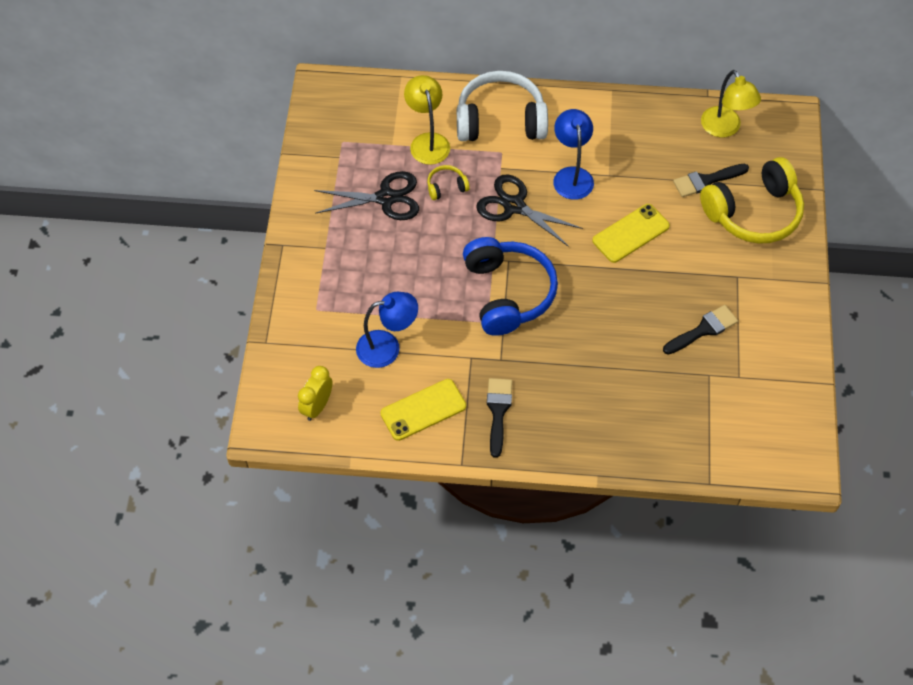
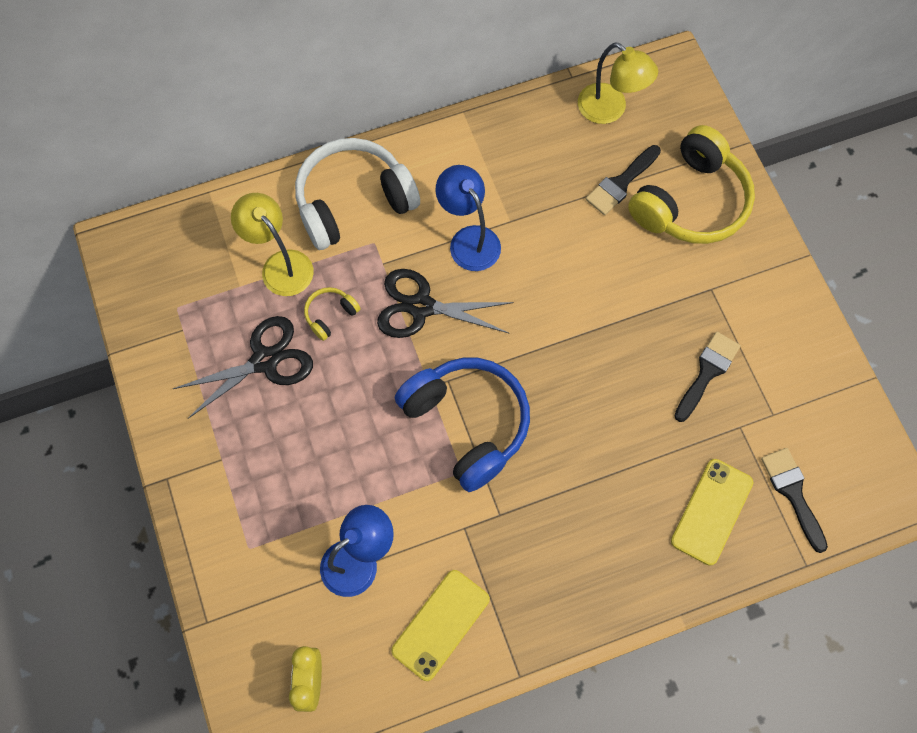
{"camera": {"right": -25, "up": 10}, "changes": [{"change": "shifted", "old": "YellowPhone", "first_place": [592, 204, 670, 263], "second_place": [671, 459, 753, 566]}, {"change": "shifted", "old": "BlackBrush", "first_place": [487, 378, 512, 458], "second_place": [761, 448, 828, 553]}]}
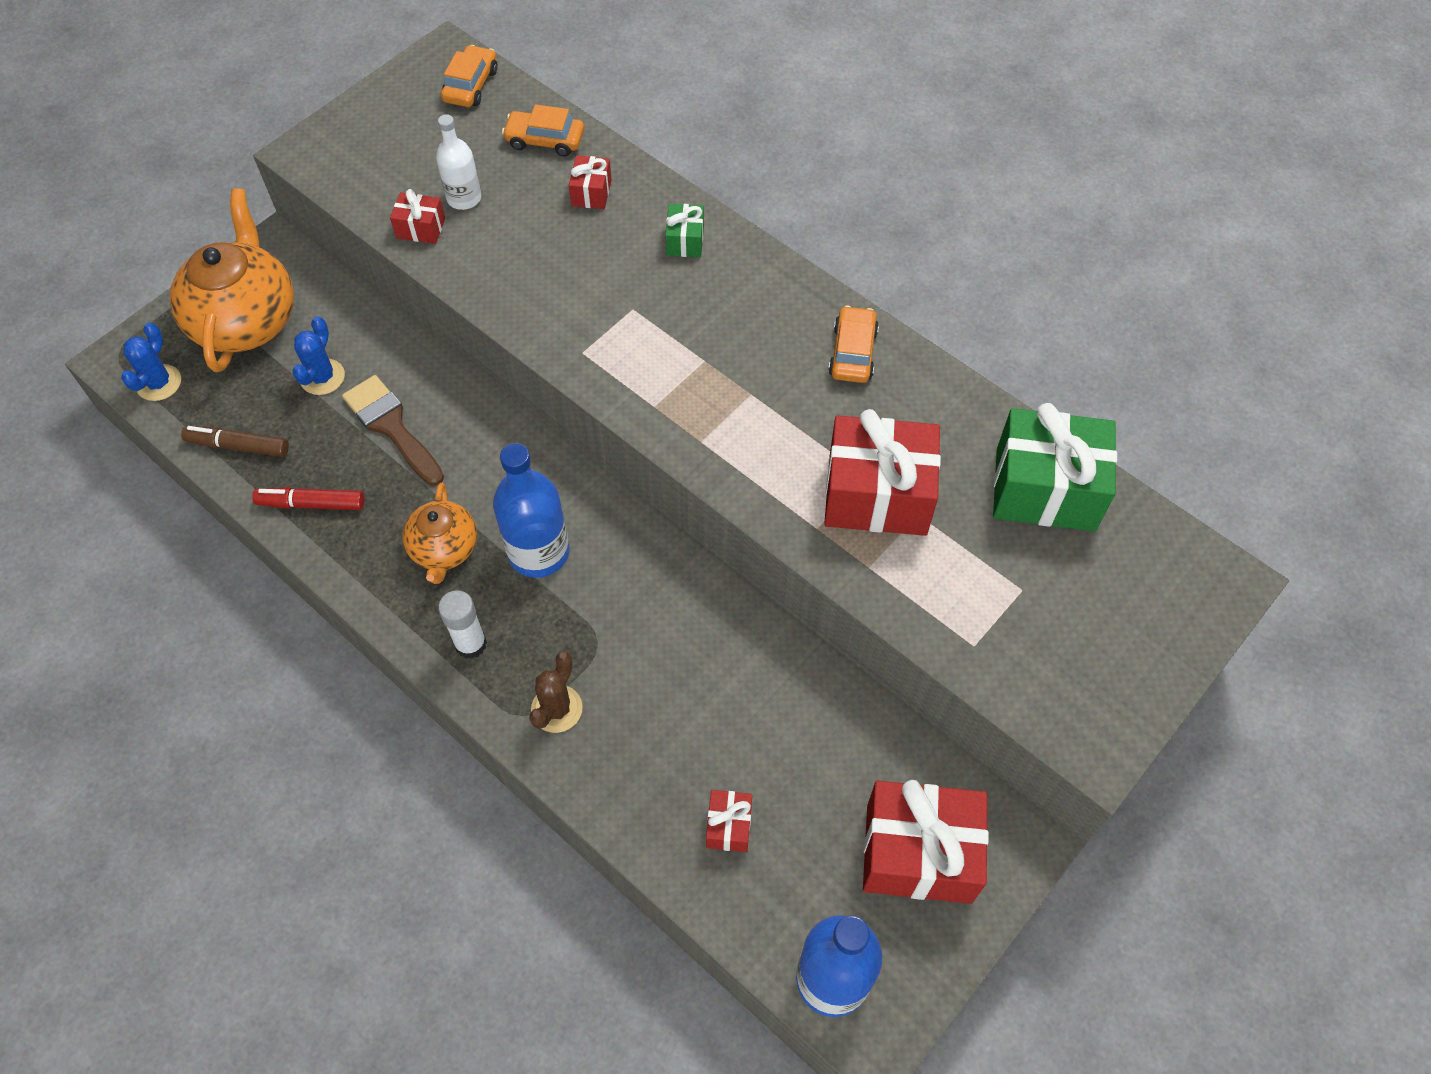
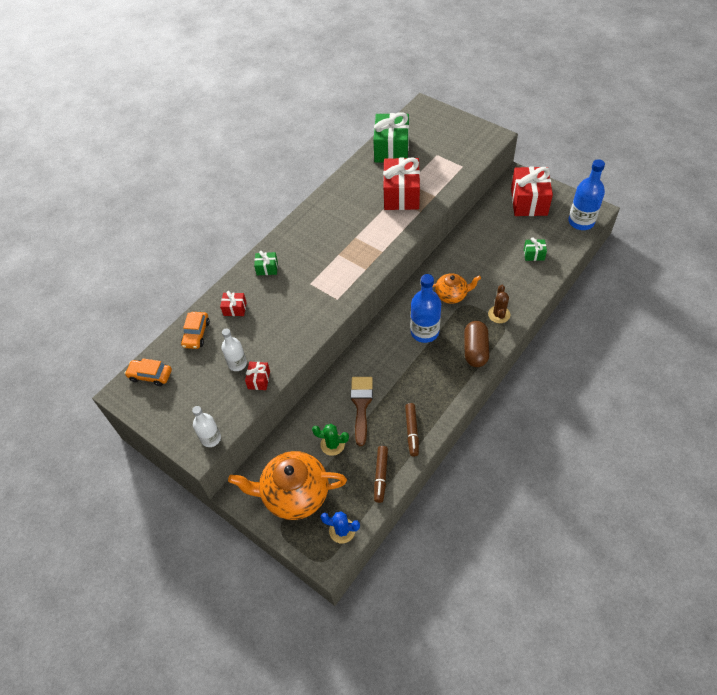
{"camera": {"right": -90, "up": -5}, "changes": [{"change": "gone", "old": "OrangeCar", "first_place": [828, 306, 879, 383]}, {"change": "repainted", "old": "BlueCactus", "new": "GreenCactus", "first_place": [292, 317, 345, 395], "second_place": [312, 424, 349, 456]}, {"change": "rotated", "old": "BrownBrush", "first_place": [342, 375, 444, 486], "second_place": [351, 377, 373, 446], "degrees": 135}, {"change": "shifted", "old": "OrangeTeapot", "first_place": [402, 483, 477, 584], "second_place": [433, 273, 481, 304]}, {"change": "repainted", "old": "RedMarker", "new": "BrownMarker", "first_place": [252, 487, 365, 510], "second_place": [405, 403, 419, 456]}, {"change": "swapped", "old": "WhiteGlueStick", "new": "BrownCapsule", "first_place": [438, 590, 487, 659], "second_place": [464, 321, 489, 367]}, {"change": "rotated", "old": "BrownCactus", "first_place": [529, 651, 583, 733], "second_place": [488, 285, 510, 323], "degrees": 75}, {"change": "repainted", "old": "RedGift", "new": "GreenGift", "first_place": [706, 790, 752, 852], "second_place": [524, 237, 547, 261]}, {"change": "new", "new": "WhiteBottle", "second_place": [192, 406, 221, 447]}]}
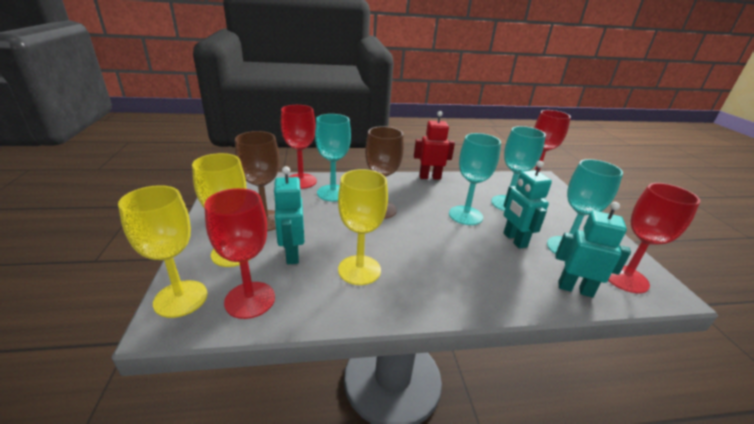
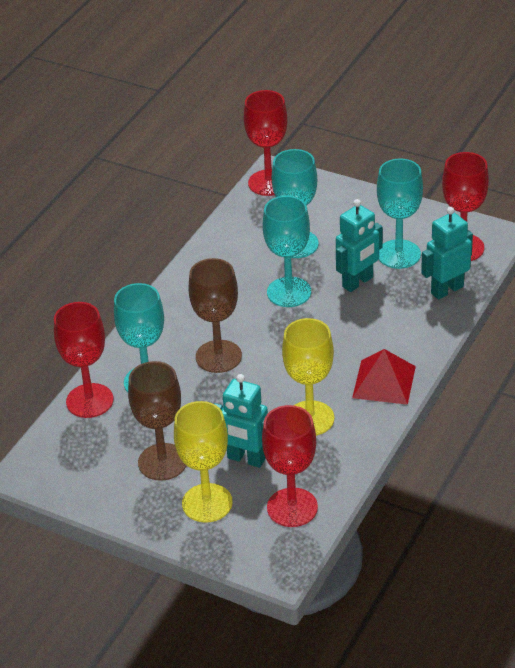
{"camera": {"right": -50, "up": 10}, "changes": [{"change": "gone", "old": "RedRobot", "first_place": [414, 111, 455, 180]}, {"change": "rotated", "old": "TurquoiseRobot", "first_place": [503, 161, 552, 249], "second_place": [336, 199, 383, 292], "degrees": -60}, {"change": "gone", "old": "YellowGoblet", "first_place": [118, 185, 208, 318]}, {"change": "new", "new": "RedPyramid", "second_place": [352, 349, 416, 405]}]}
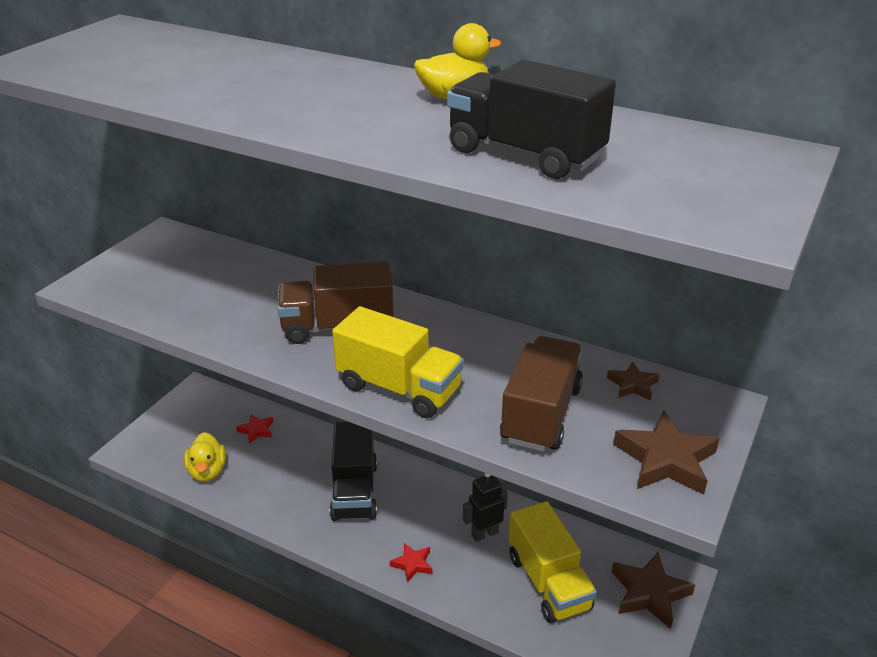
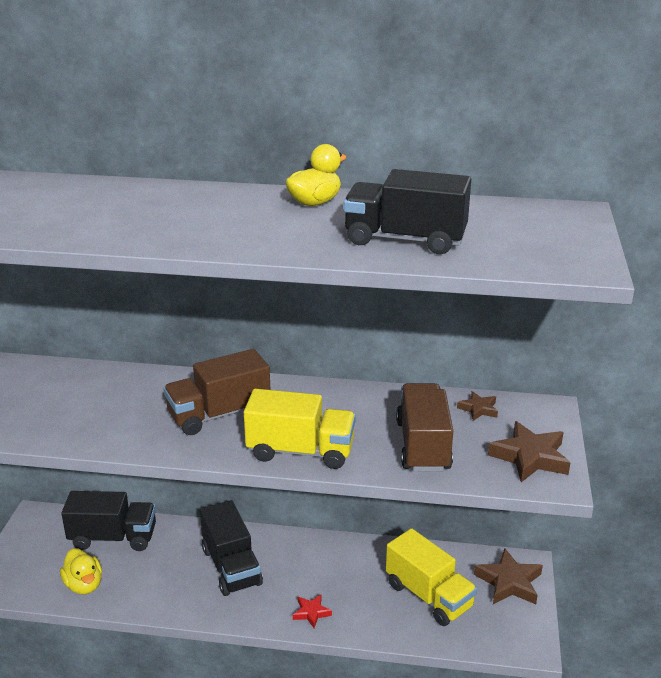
{"camera": {"right": -20, "up": -5}, "changes": [{"change": "swapped", "old": "RedStar", "new": "BlackTruck", "first_place": [236, 414, 273, 444], "second_place": [61, 491, 156, 551]}, {"change": "gone", "old": "BlackRobot", "first_place": [463, 473, 508, 542]}]}
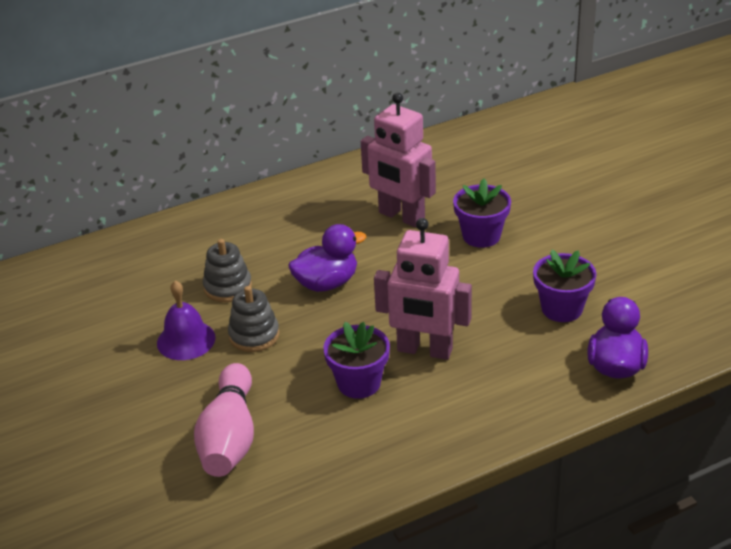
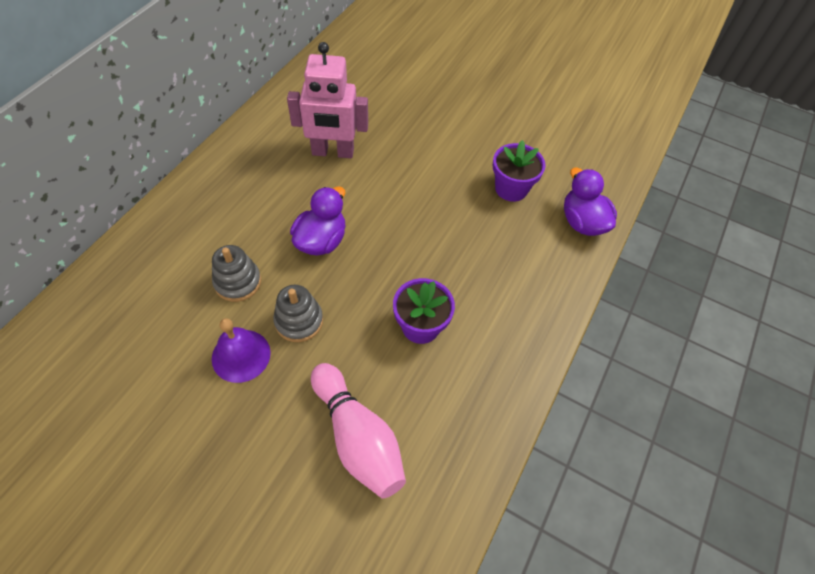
{"camera": {"right": -40, "up": 20}, "changes": [{"change": "gone", "old": "PurpleFlowerPot", "first_place": [453, 179, 511, 248]}, {"change": "gone", "old": "PinkRobot", "first_place": [374, 218, 472, 360]}]}
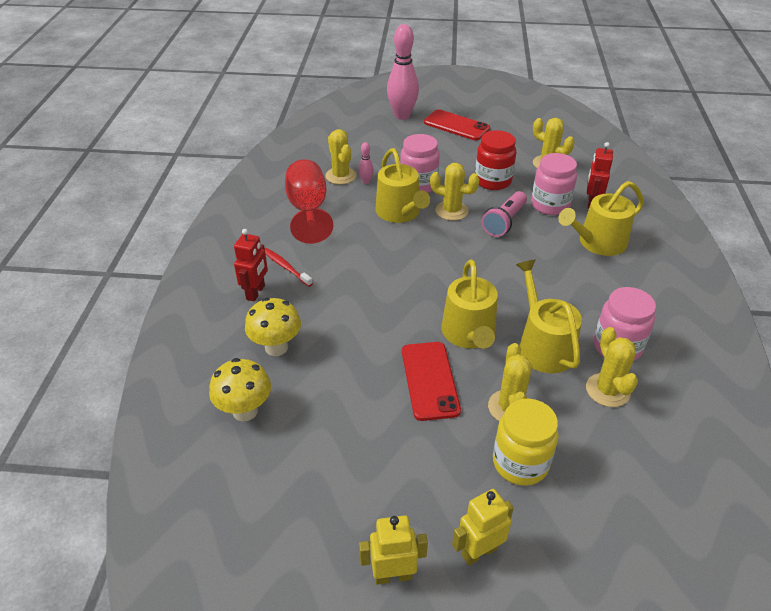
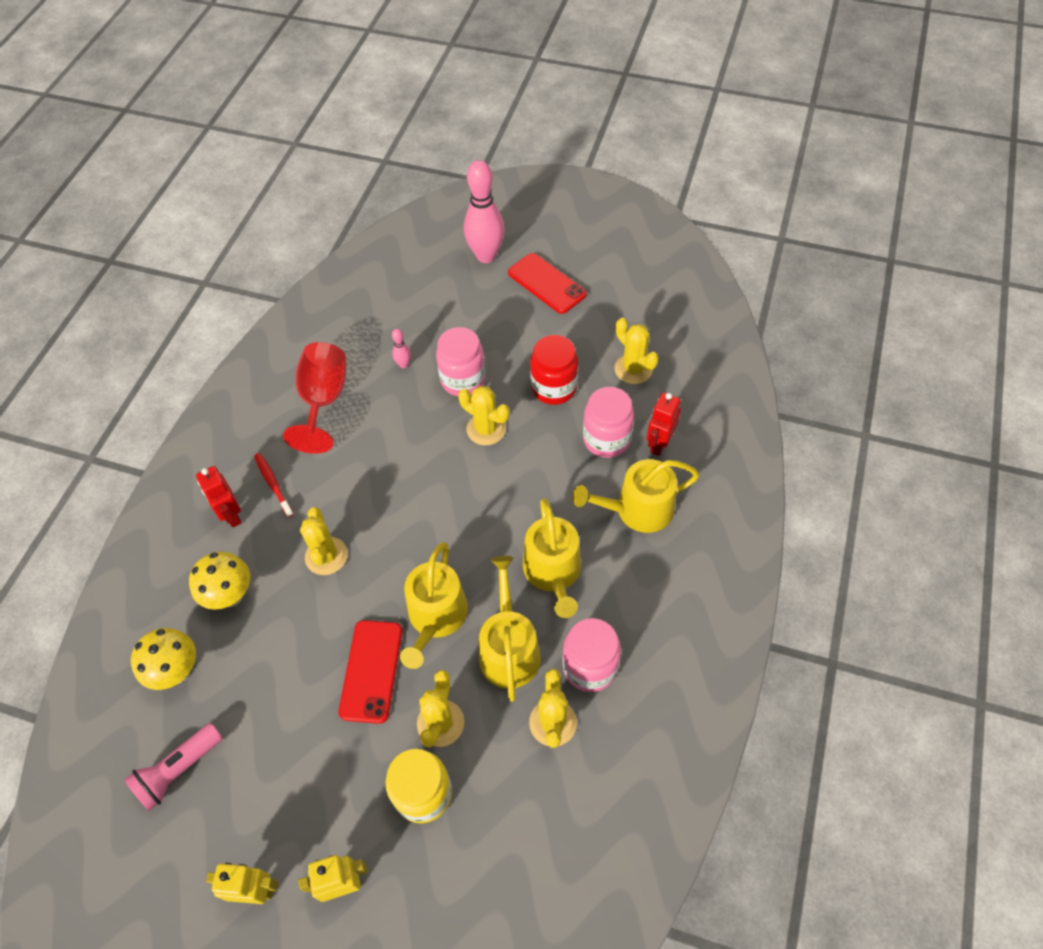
{"camera": {"right": 15, "up": 15}, "changes": [{"change": "shifted", "old": "YellowCactus", "first_place": [325, 129, 356, 185], "second_place": [300, 507, 348, 575]}, {"change": "shifted", "old": "YellowWateringCan", "first_place": [376, 148, 430, 223], "second_place": [523, 498, 581, 618]}, {"change": "shifted", "old": "PinkFlashlight", "first_place": [482, 191, 527, 237], "second_place": [124, 723, 223, 811]}, {"change": "rotated", "old": "RedRobot", "first_place": [234, 229, 268, 301], "second_place": [196, 466, 242, 528], "degrees": 120}]}
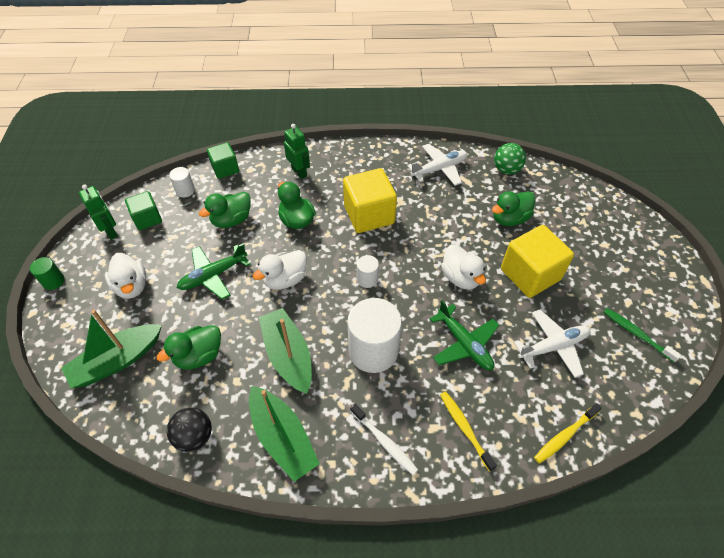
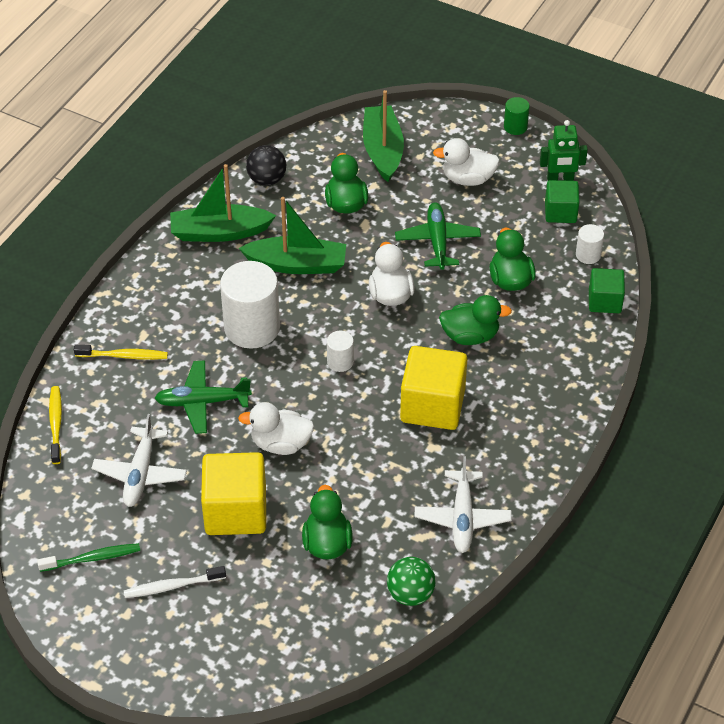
{"camera": {"right": 120, "up": -5}, "changes": [{"change": "gone", "old": "GreenRobot", "first_place": [284, 124, 310, 179]}, {"change": "shifted", "old": "WhiteToothbrush", "first_place": [350, 404, 418, 475], "second_place": [124, 566, 226, 598]}]}
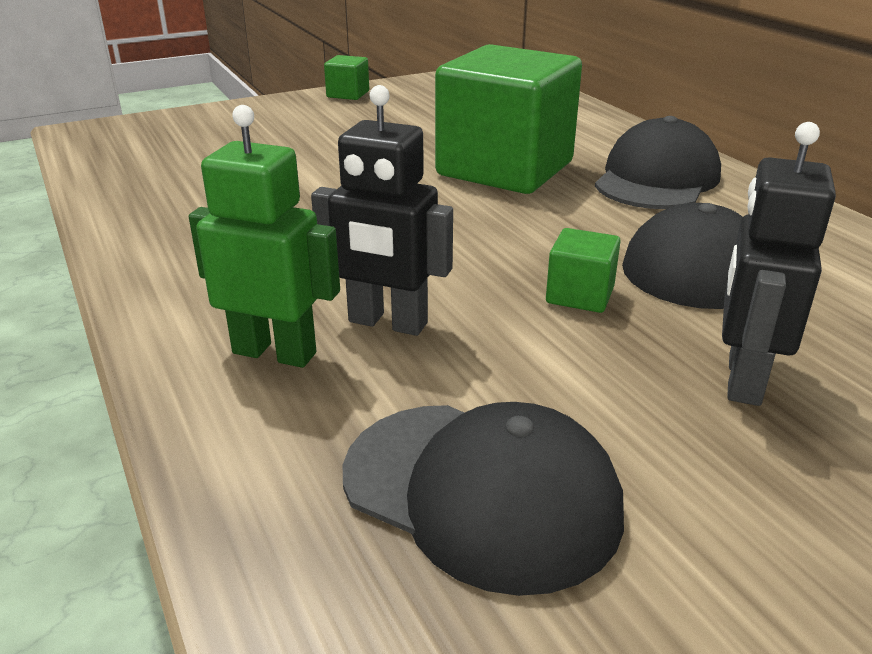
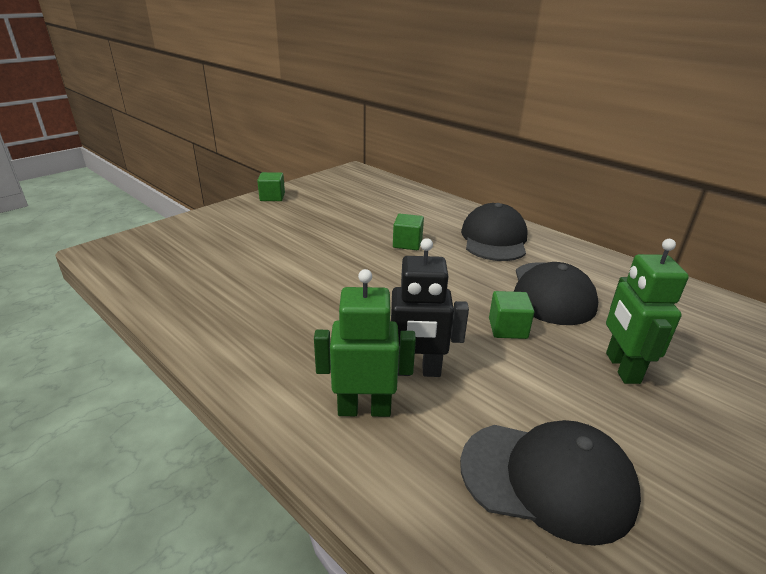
{"camera": {"right": -20, "up": 0}, "changes": [{"change": "scaled", "old": "GreenCube", "first_place": [435, 44, 582, 194], "second_place": [393, 214, 424, 250], "factor": 0.41}, {"change": "repainted", "old": "BlackRobot", "new": "GreenRobot", "first_place": [722, 122, 836, 406], "second_place": [606, 239, 689, 384]}]}
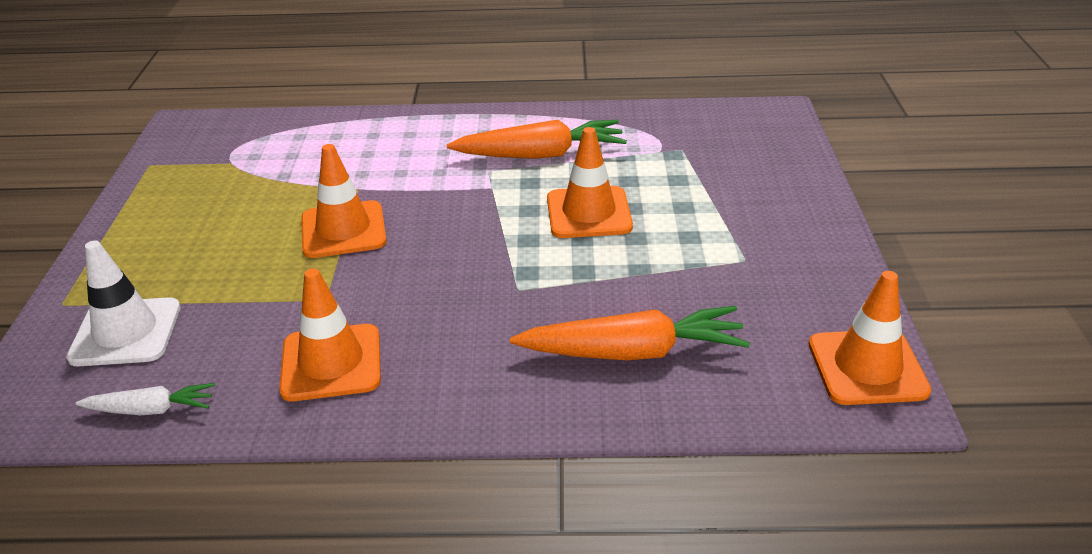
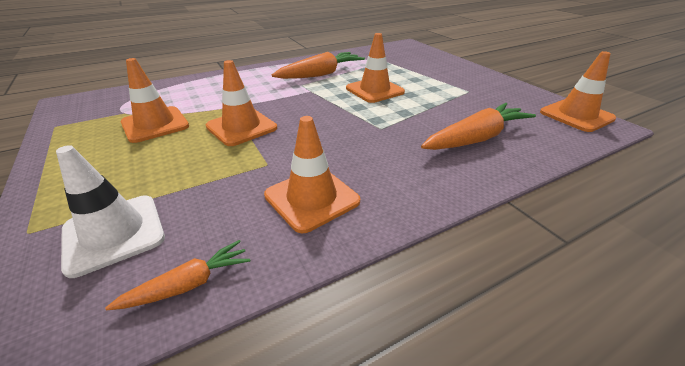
{"camera": {"right": -30, "up": 0}, "changes": [{"change": "repainted", "old": "WhiteCarrot", "new": "OrangeCarrot", "first_place": [76, 383, 215, 415], "second_place": [105, 240, 250, 310]}, {"change": "new", "new": "OrangeTrafficCone", "second_place": [121, 58, 189, 143]}]}
